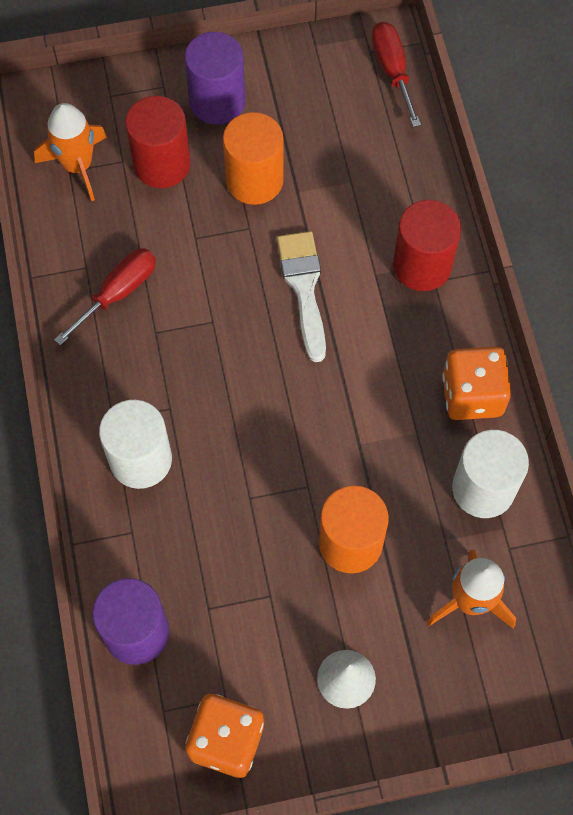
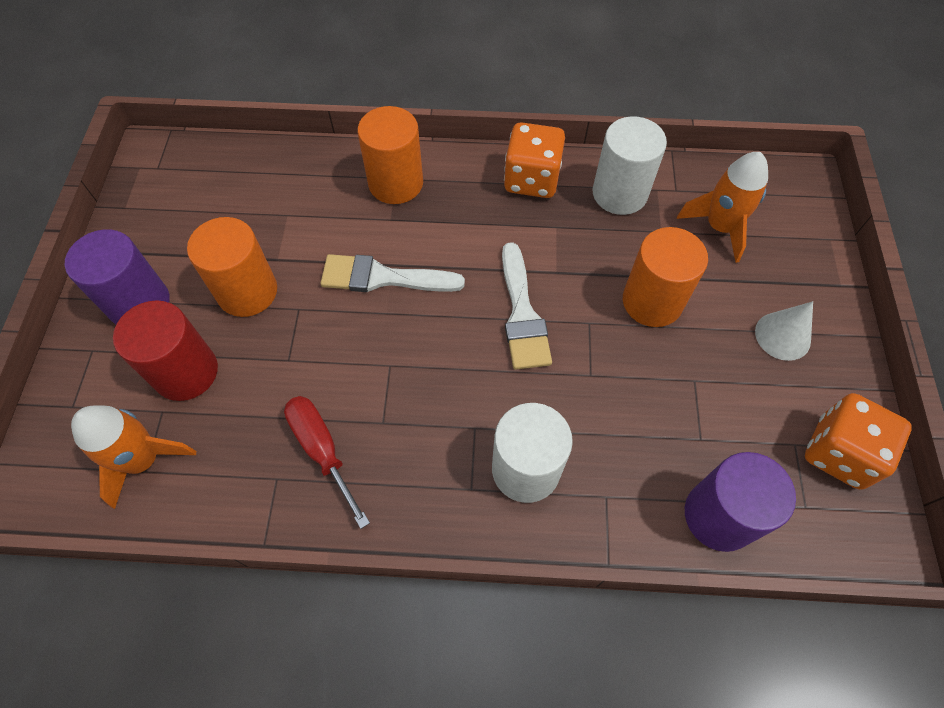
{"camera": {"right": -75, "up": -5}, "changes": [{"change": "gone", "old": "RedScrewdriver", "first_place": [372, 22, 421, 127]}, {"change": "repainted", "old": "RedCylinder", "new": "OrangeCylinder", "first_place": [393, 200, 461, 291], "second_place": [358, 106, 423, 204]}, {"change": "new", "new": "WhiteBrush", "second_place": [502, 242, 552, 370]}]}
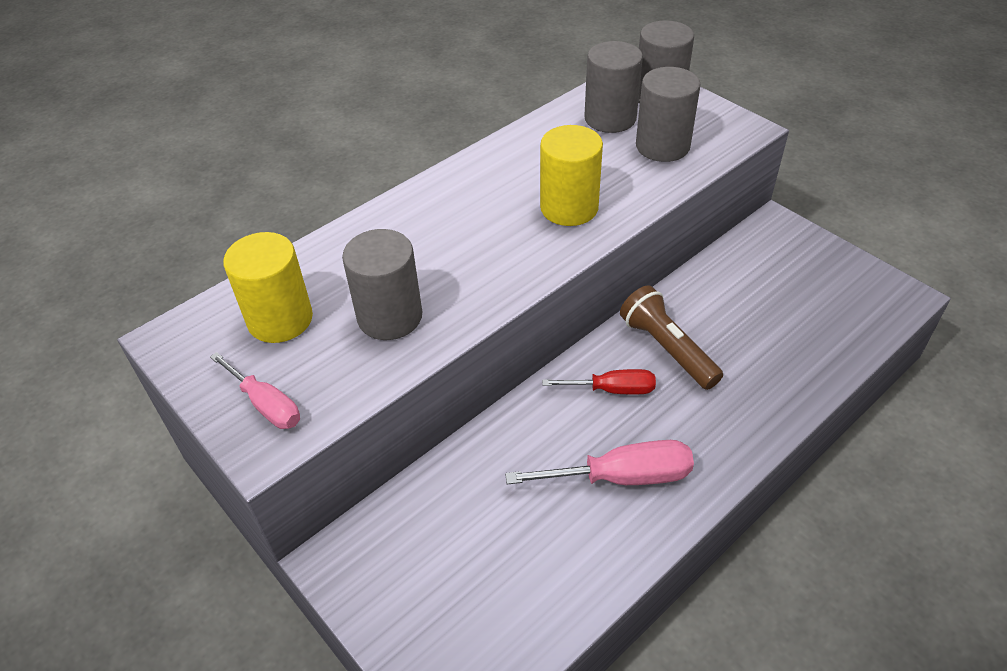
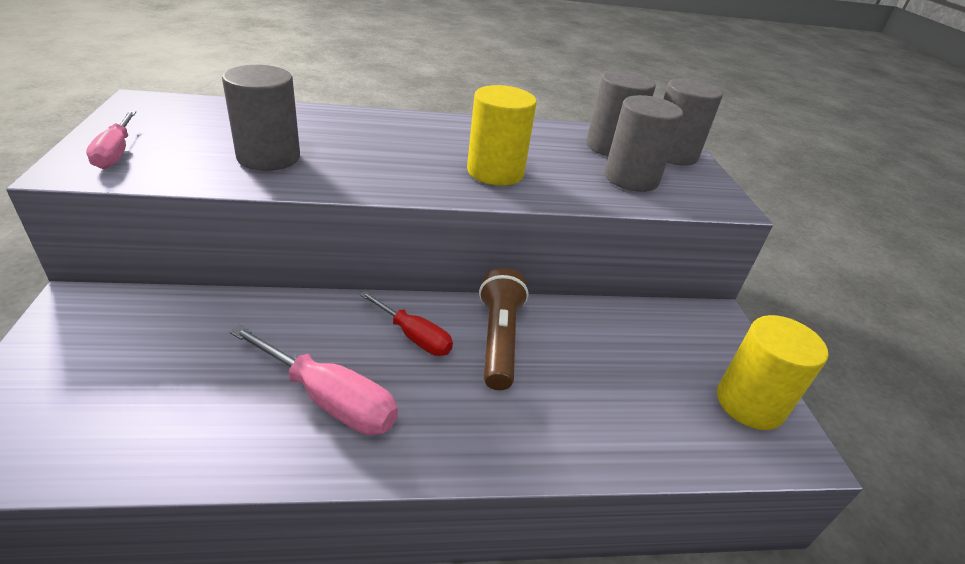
{"camera": {"right": 30, "up": -10}, "changes": [{"change": "shifted", "old": "YellowCylinder", "first_place": [223, 232, 313, 343], "second_place": [717, 315, 828, 430]}]}
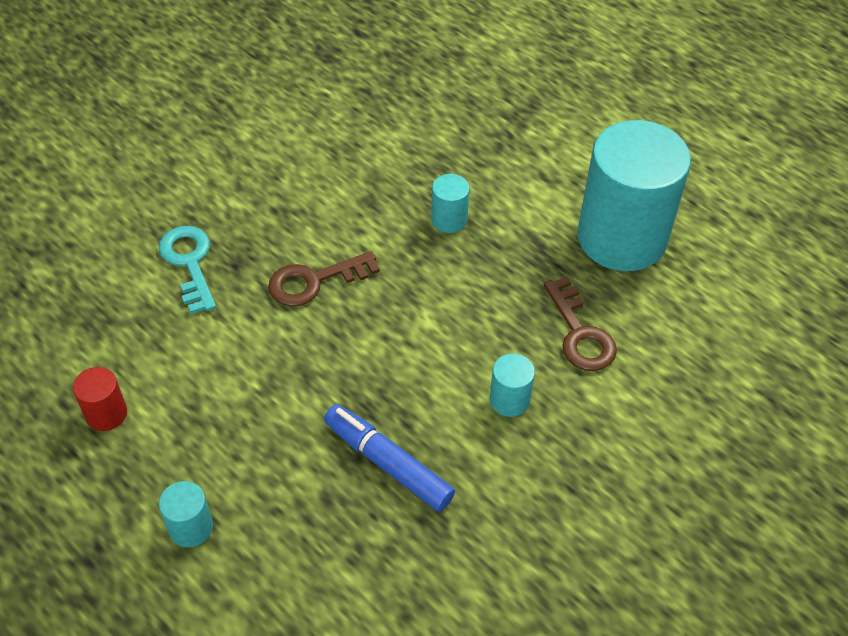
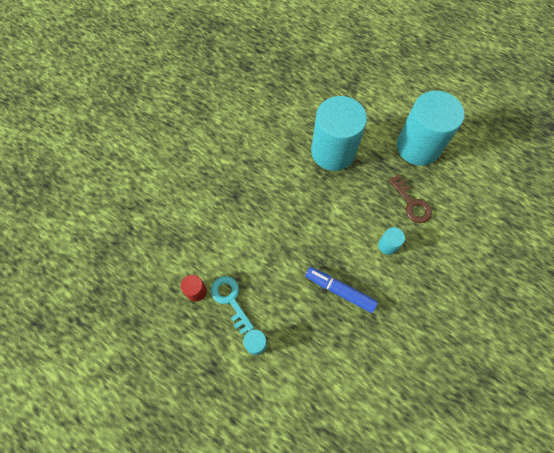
{"camera": {"right": -10, "up": 15}, "changes": [{"change": "scaled", "old": "TurquoiseCylinder", "first_place": [431, 174, 470, 233], "second_place": [311, 96, 367, 171], "factor": 2.46}, {"change": "shifted", "old": "TurquoiseKey", "first_place": [159, 226, 216, 314], "second_place": [211, 276, 254, 335]}, {"change": "gone", "old": "BrownKey", "first_place": [268, 251, 380, 307]}]}
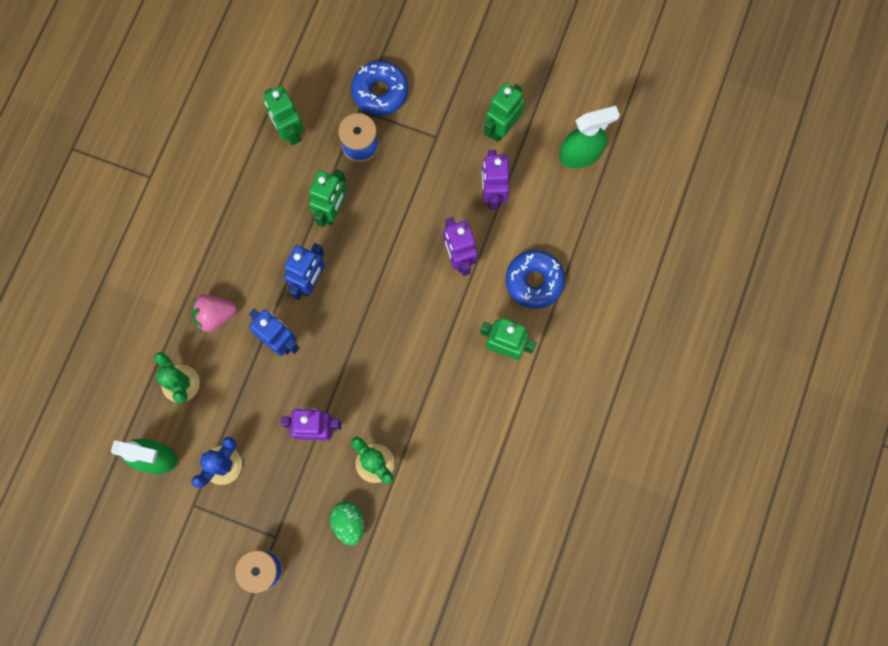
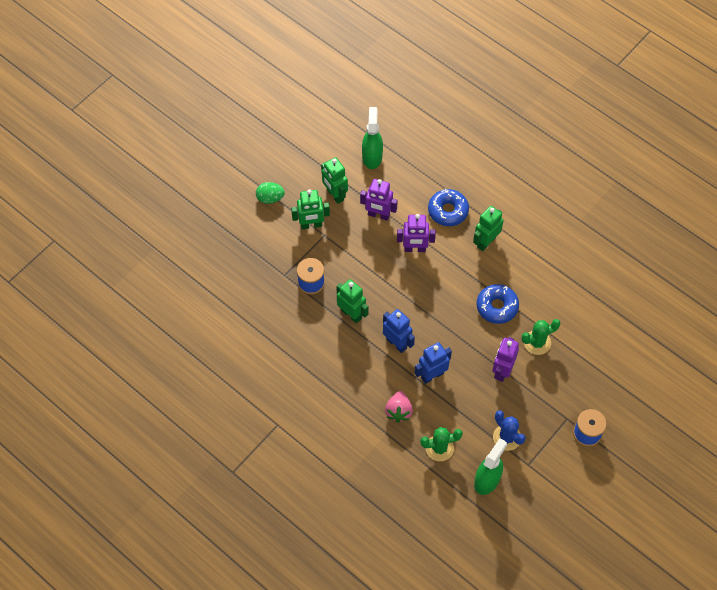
{"camera": {"right": -70, "up": -15}, "changes": [{"change": "shifted", "old": "BlueDonut", "first_place": [351, 61, 408, 116], "second_place": [476, 284, 519, 324]}, {"change": "shifted", "old": "GreenRobot", "first_place": [264, 86, 304, 145], "second_place": [291, 189, 330, 229]}, {"change": "shifted", "old": "GreenEgg", "first_place": [330, 501, 364, 546], "second_place": [256, 182, 285, 204]}]}
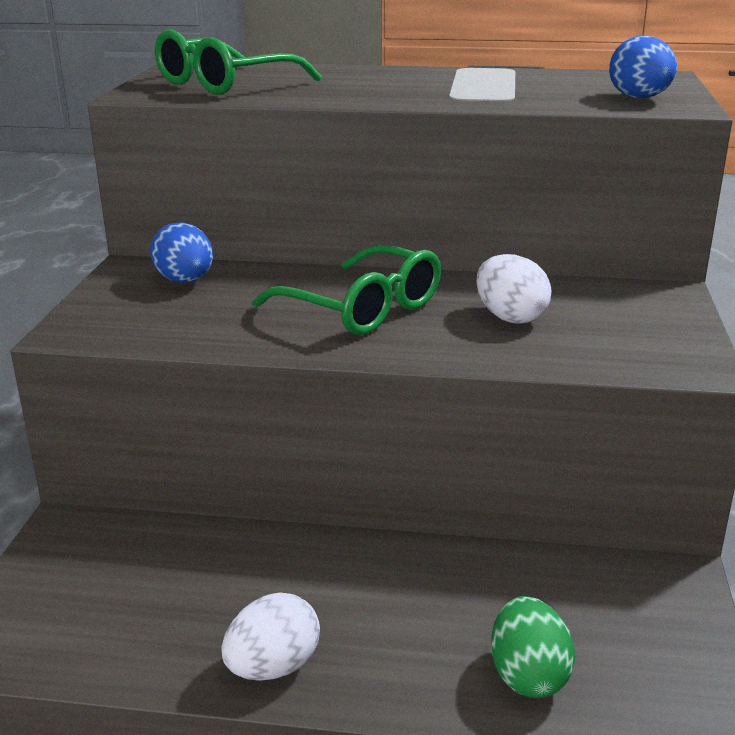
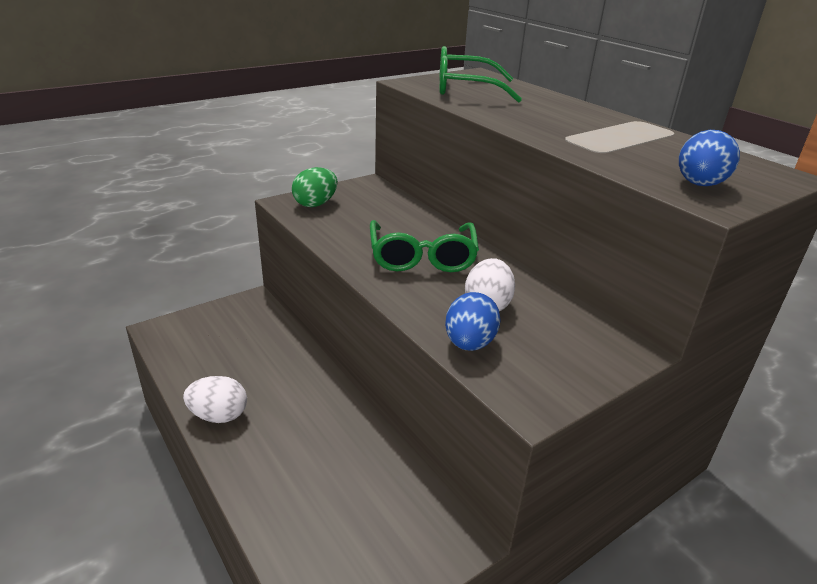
{"camera": {"right": 45, "up": 5}, "changes": [{"change": "shifted", "old": "BlueEgg", "first_place": [150, 222, 213, 283], "second_place": [445, 292, 501, 351]}, {"change": "shifted", "old": "GreenEgg", "first_place": [491, 596, 575, 698], "second_place": [292, 167, 337, 207]}]}
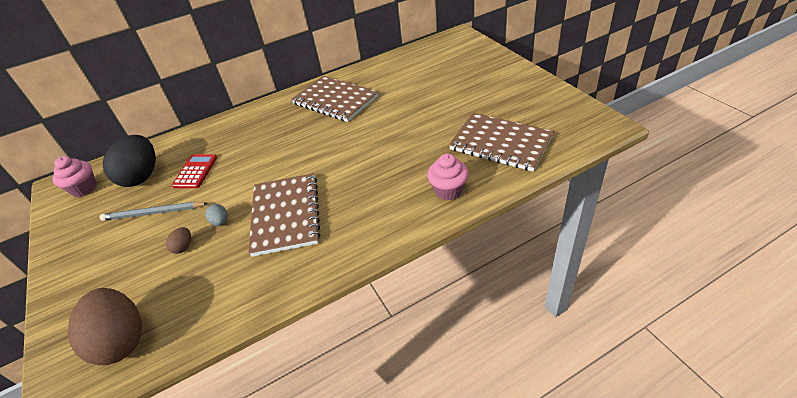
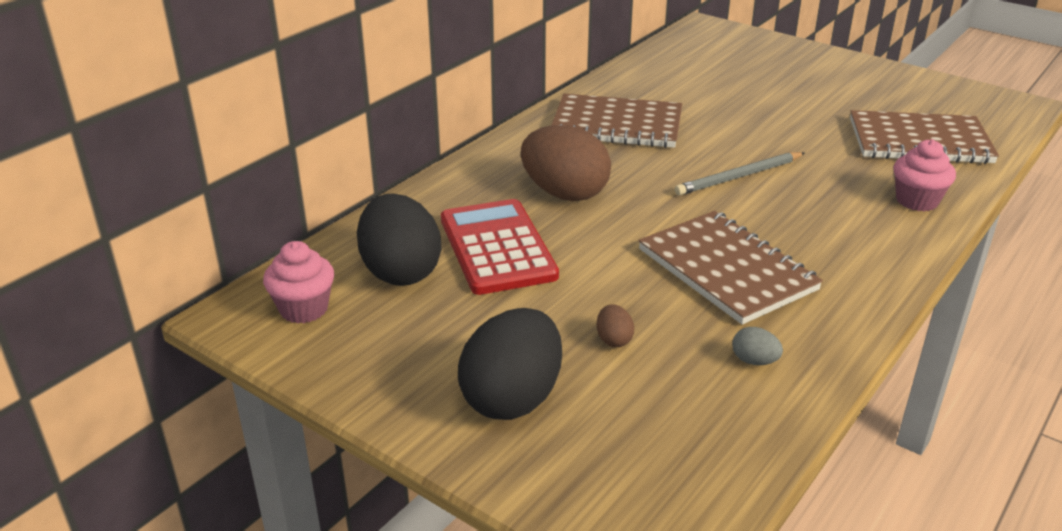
{"camera": {"right": -30, "up": -10}, "changes": [{"change": "scaled", "old": "RedCalculator", "first_place": [172, 154, 217, 188], "second_place": [441, 199, 559, 295], "factor": 1.69}, {"change": "shifted", "old": "GreyPencil", "first_place": [100, 201, 208, 221], "second_place": [674, 152, 805, 196]}, {"change": "shifted", "old": "GreyEgg", "first_place": [205, 204, 228, 226], "second_place": [732, 327, 783, 365]}, {"change": "shifted", "old": "BrownEgg", "first_place": [68, 288, 142, 365], "second_place": [521, 125, 611, 201]}, {"change": "new", "new": "BlackEgg", "second_place": [458, 308, 562, 420]}]}
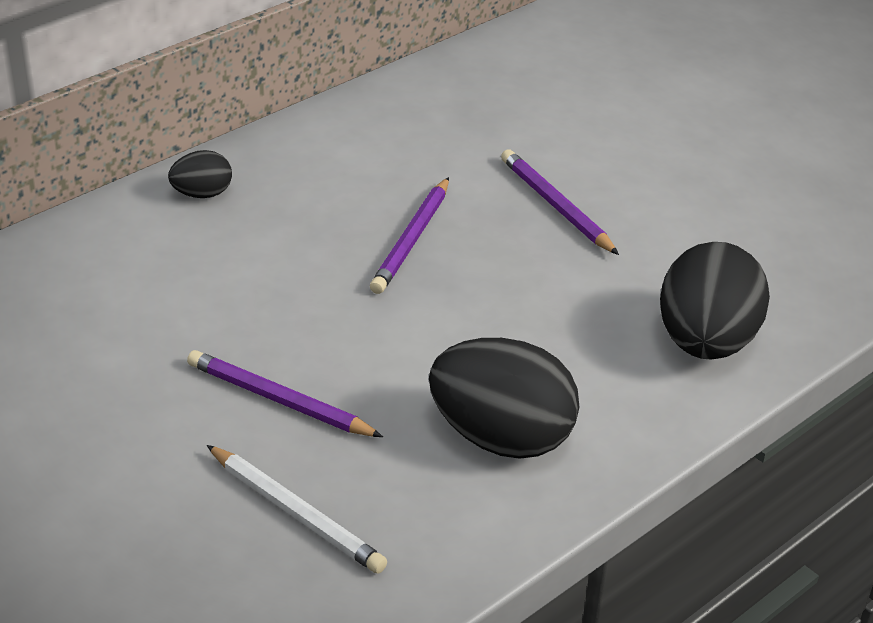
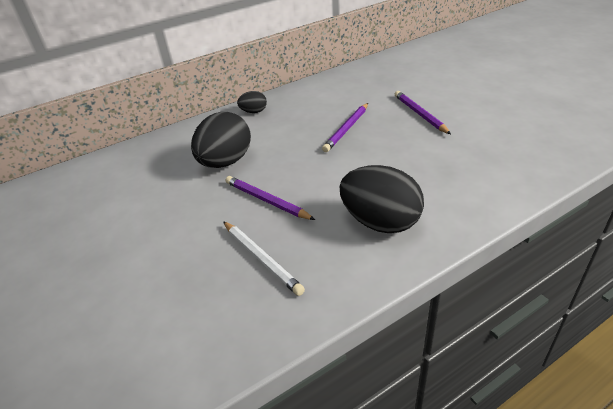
{"camera": {"right": 15, "up": 0}, "changes": [{"change": "shifted", "old": "BlackEgg", "first_place": [660, 242, 770, 360], "second_place": [191, 112, 251, 168]}]}
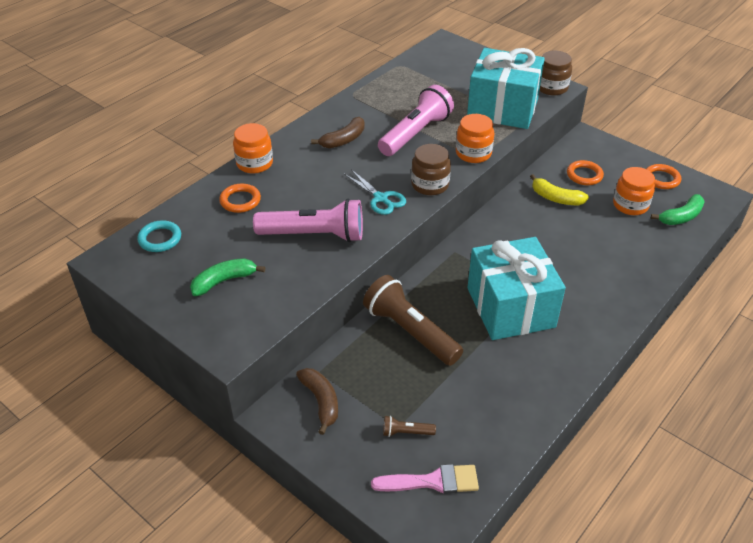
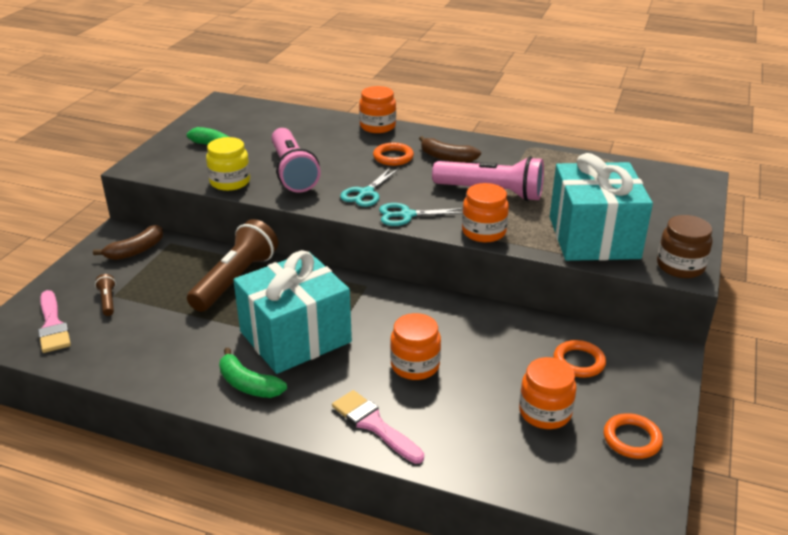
{"camera": {"right": 70, "up": -10}, "changes": [{"change": "swapped", "old": "BrownJar", "new": "TurquoiseScissors", "first_place": [411, 144, 451, 195], "second_place": [379, 203, 463, 226]}, {"change": "gone", "old": "YellowBanana", "first_place": [530, 174, 589, 205]}, {"change": "shifted", "old": "OrangeRing", "first_place": [219, 184, 261, 213], "second_place": [373, 143, 414, 166]}, {"change": "shifted", "old": "GreenBanana", "first_place": [651, 194, 705, 225], "second_place": [219, 347, 287, 398]}, {"change": "gone", "old": "TurquoiseRing", "first_place": [137, 220, 181, 252]}, {"change": "new", "new": "YellowJar", "second_place": [206, 137, 250, 191]}, {"change": "new", "new": "OrangeJar", "second_place": [390, 313, 441, 380]}, {"change": "new", "new": "PinkBrush", "second_place": [332, 390, 424, 464]}]}
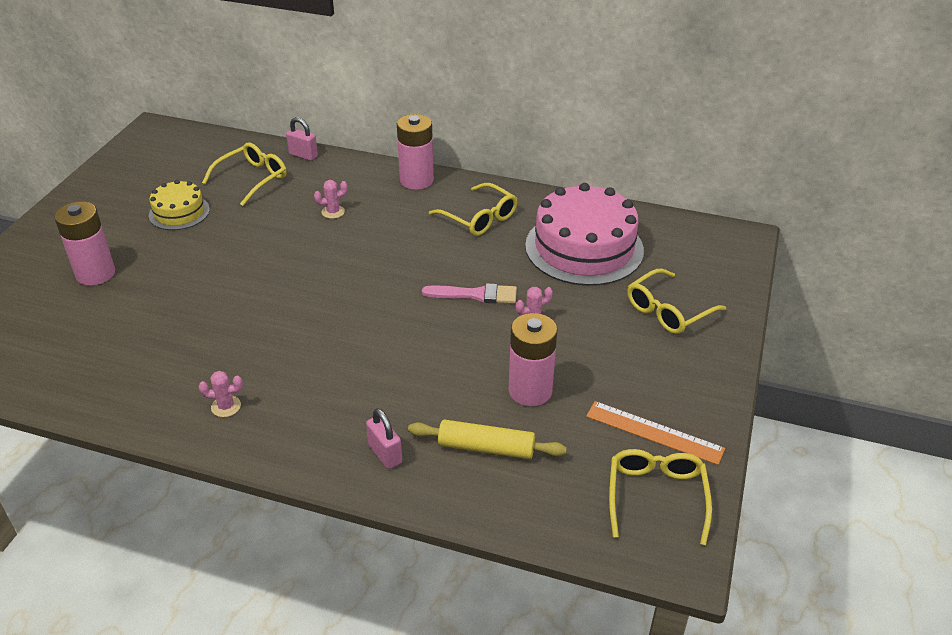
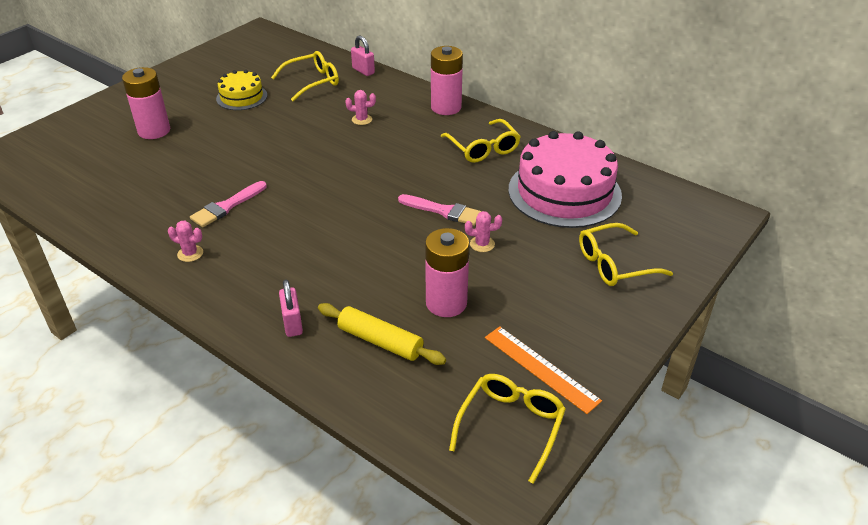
{"camera": {"right": 20, "up": 0}, "changes": [{"change": "new", "new": "PinkBrush", "second_place": [190, 181, 267, 227]}]}
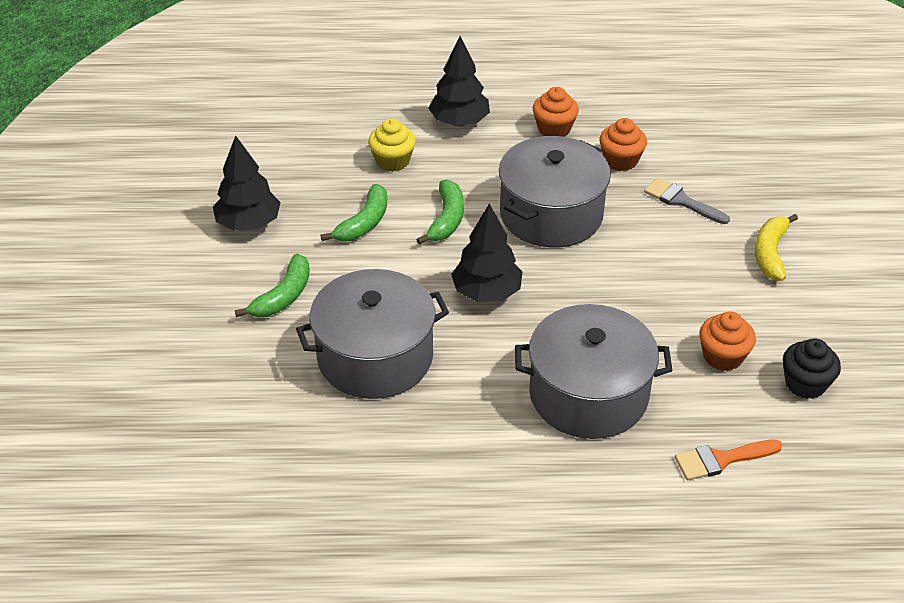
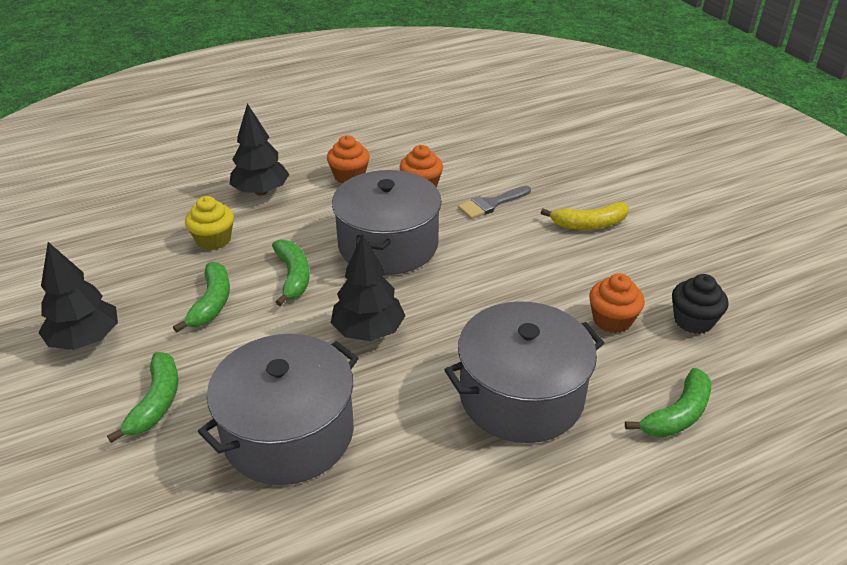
{"camera": {"right": -25, "up": -5}, "changes": [{"change": "rotated", "old": "GreyBrush", "first_place": [644, 177, 730, 224], "second_place": [458, 186, 531, 219], "degrees": -45}, {"change": "rotated", "old": "YellowBanana", "first_place": [755, 214, 798, 281], "second_place": [541, 202, 629, 230], "degrees": -90}, {"change": "swapped", "old": "OrangeBrush", "new": "GreenBanana", "first_place": [675, 440, 782, 481], "second_place": [625, 368, 711, 437]}]}
